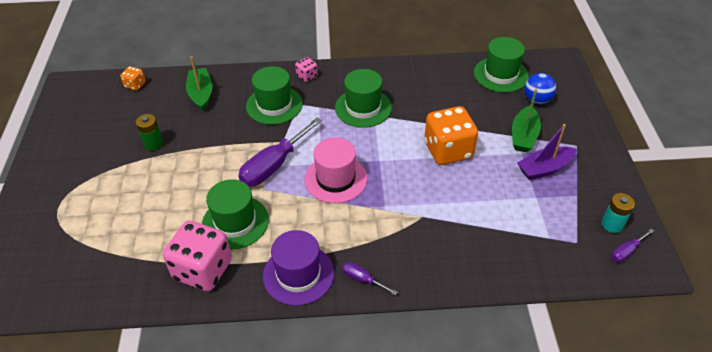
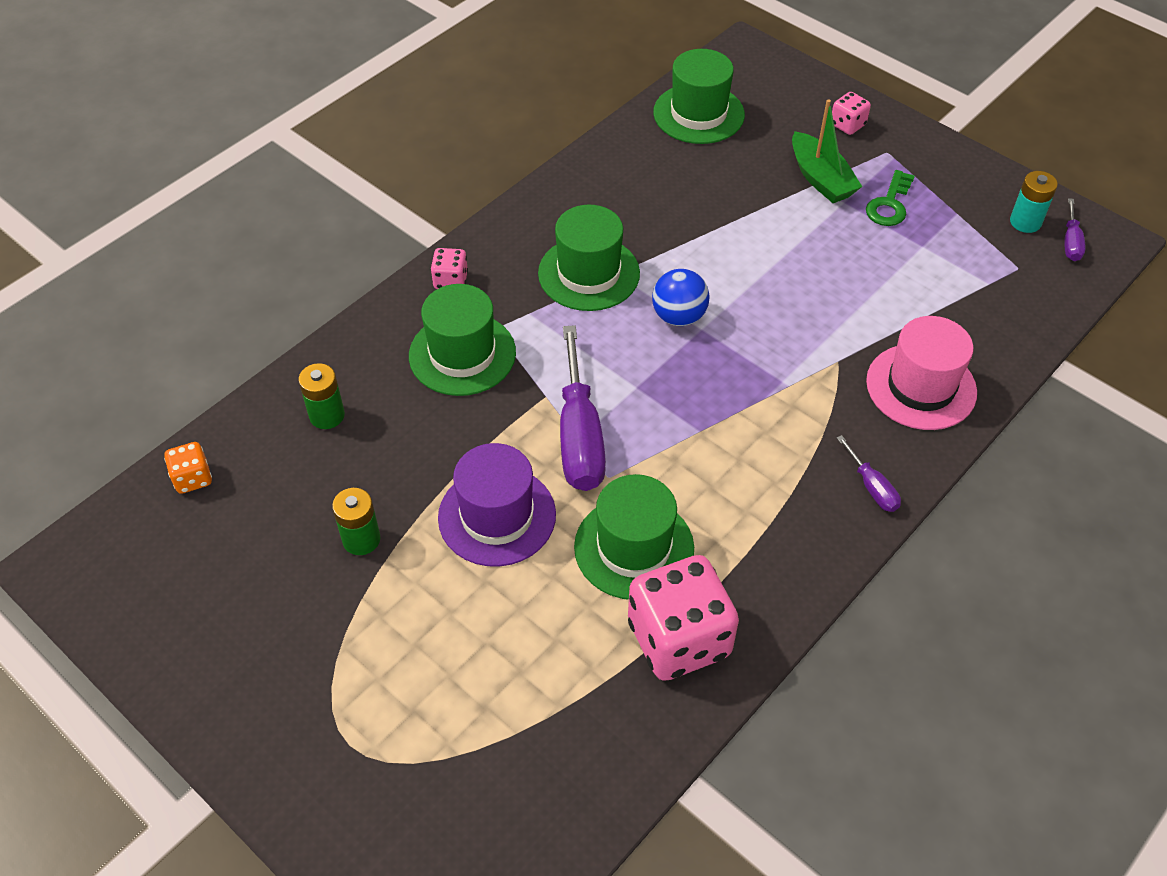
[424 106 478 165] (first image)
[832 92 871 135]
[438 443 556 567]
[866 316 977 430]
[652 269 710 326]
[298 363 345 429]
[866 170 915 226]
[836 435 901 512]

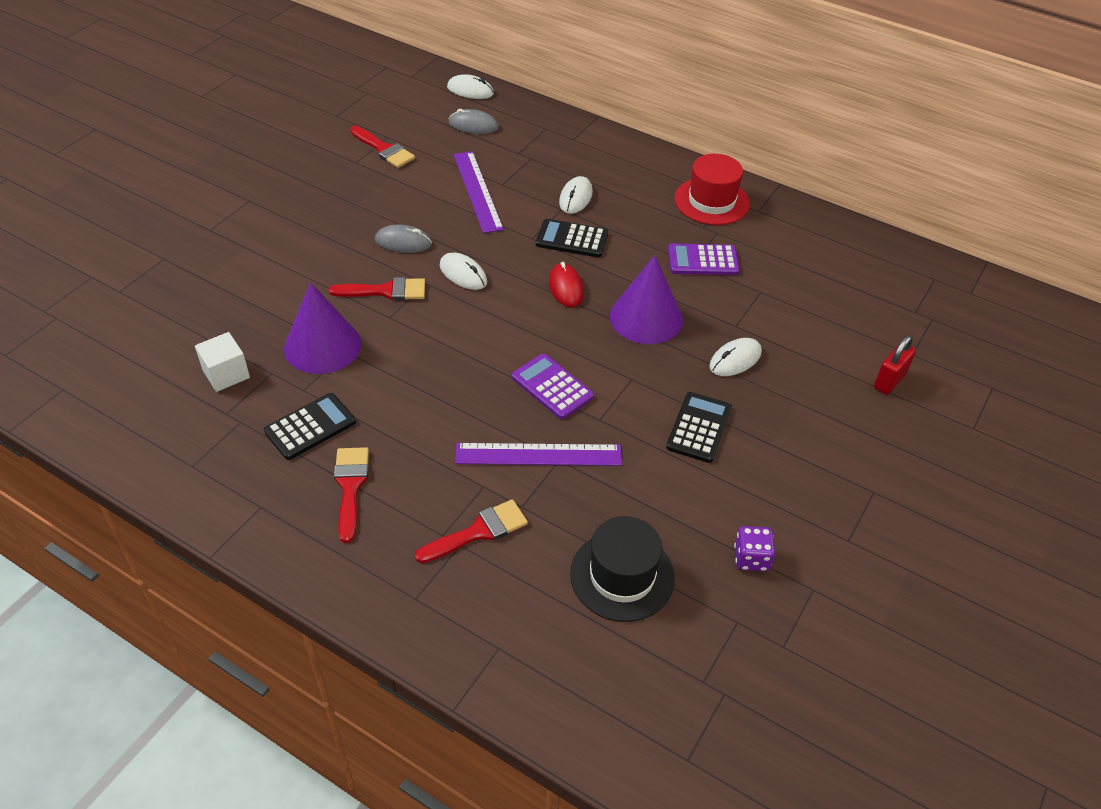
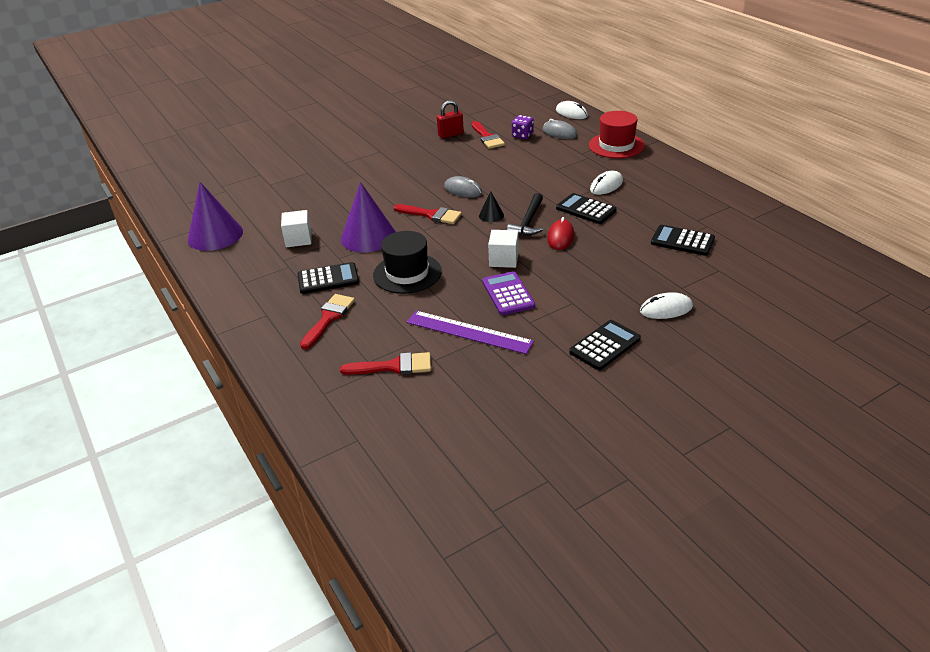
[454 151 504 233] (first image)
[488 230 519 268]
[507 193 544 236]
[373 231 442 294]
[188 182 243 251]
[589 111 645 159]
[512 115 534 139]
[437 100 464 139]
[479 191 504 222]
[651 225 715 256]

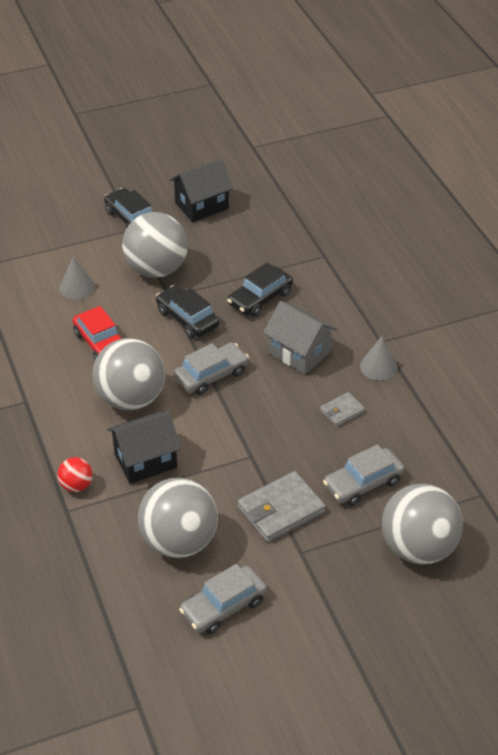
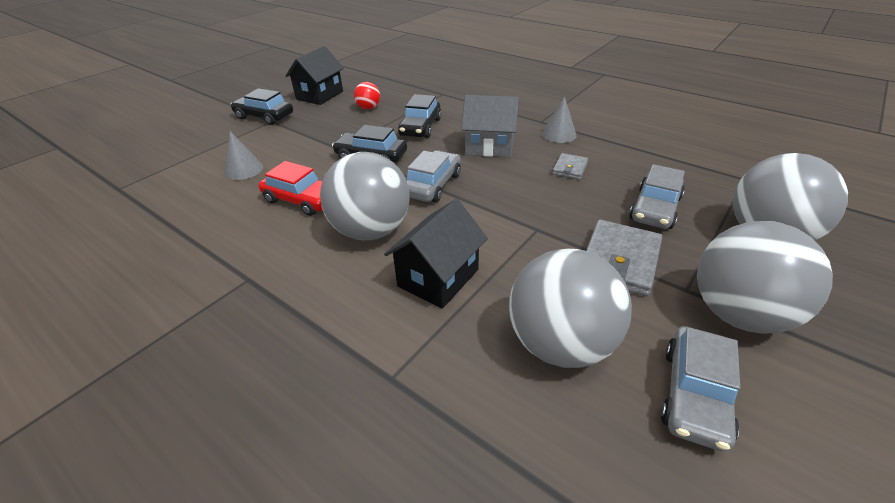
[354 82 380 109]
[697 221 833 334]

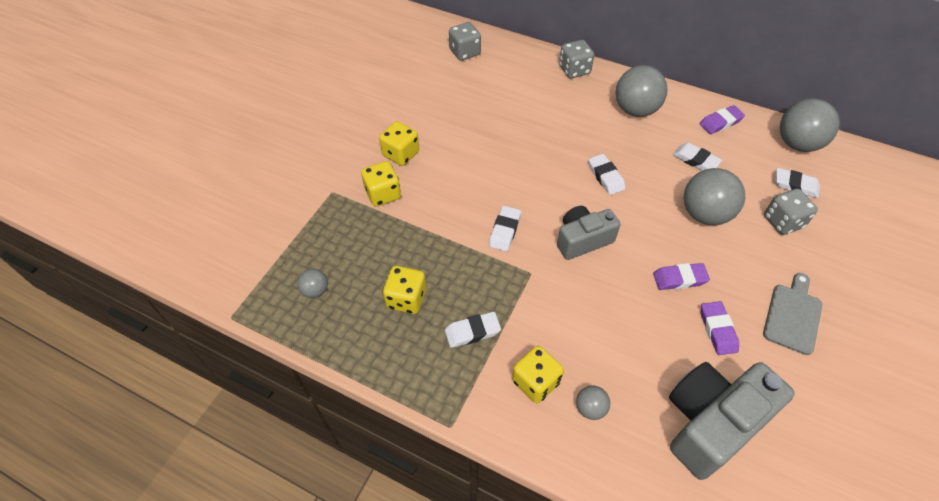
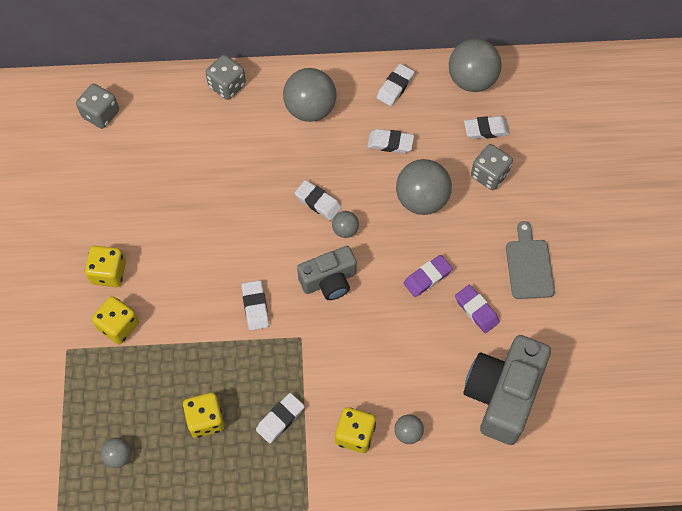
[332 211 359 238]
[377 64 415 106]
[297 246 357 300]

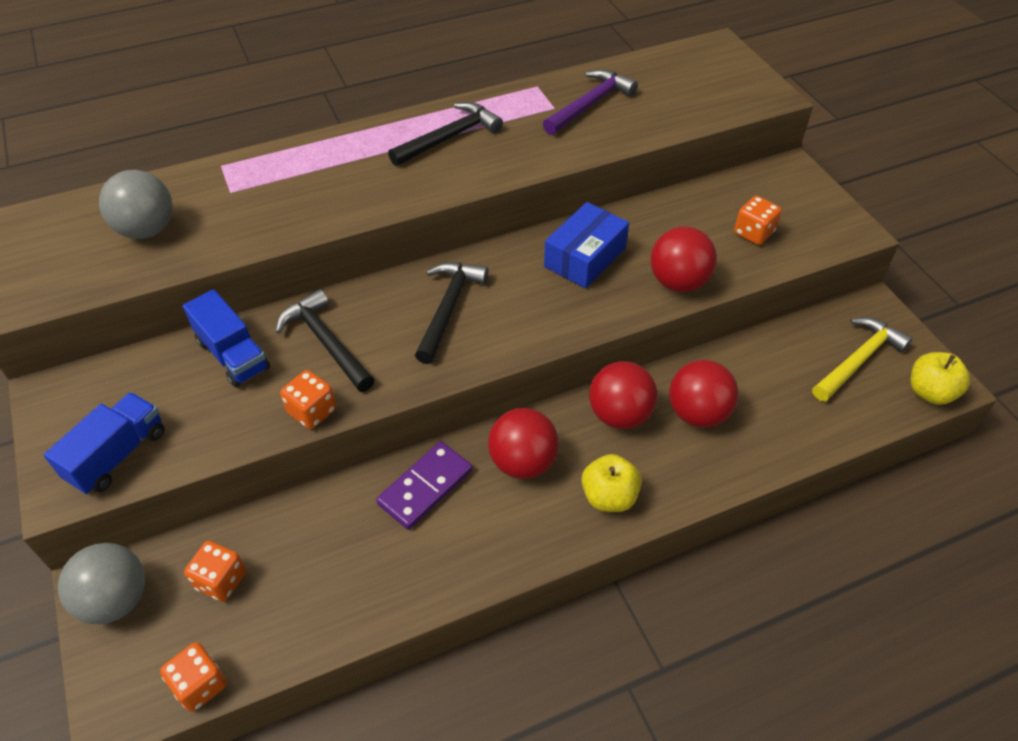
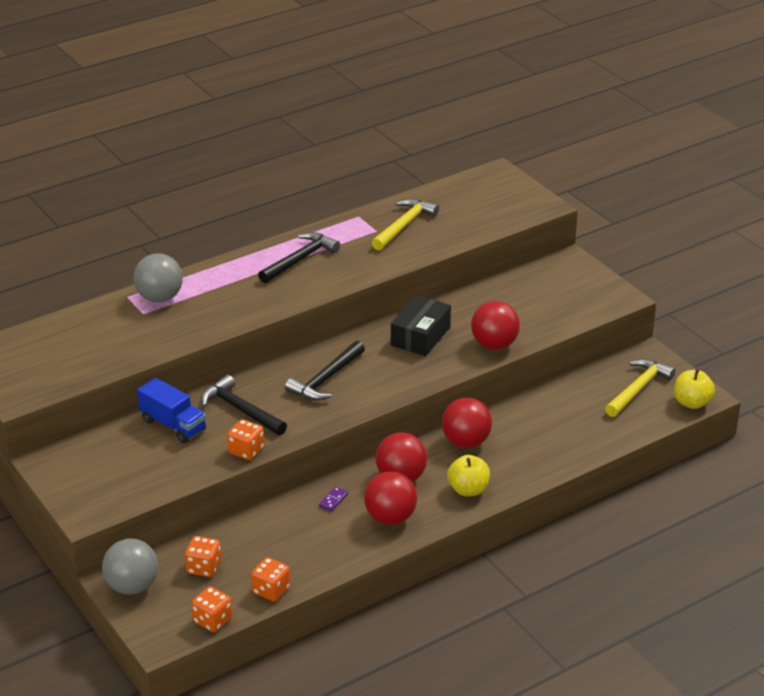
[44 392 165 494] (first image)
[133 253 183 303]
[364 471 417 525]
[251 557 290 602]
[372 199 439 250]
[391 295 451 356]
[285 341 365 401]
[319 487 348 511]

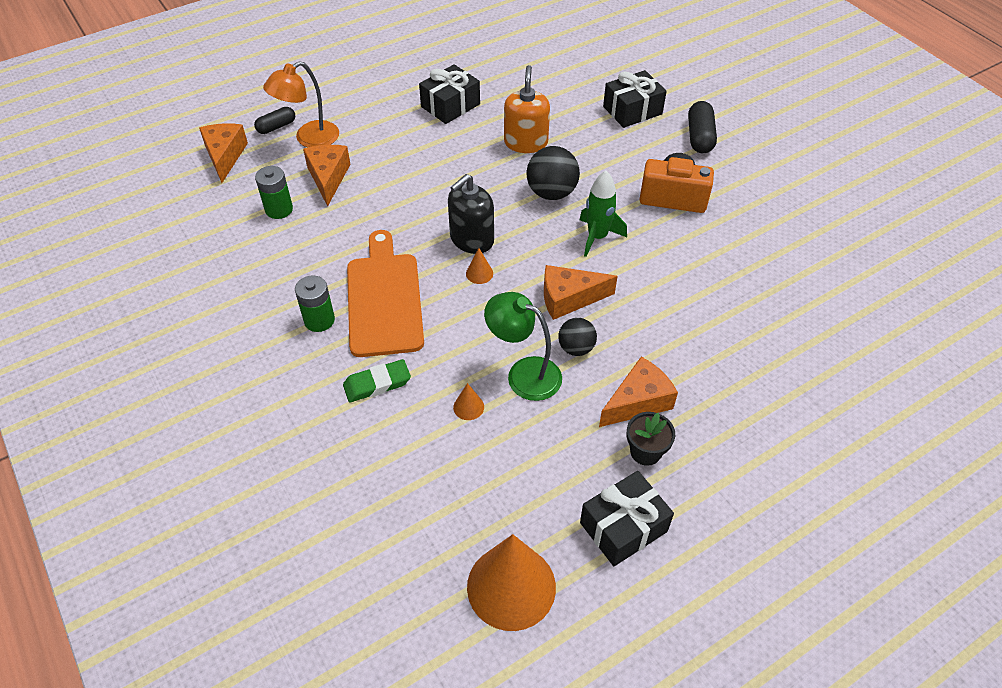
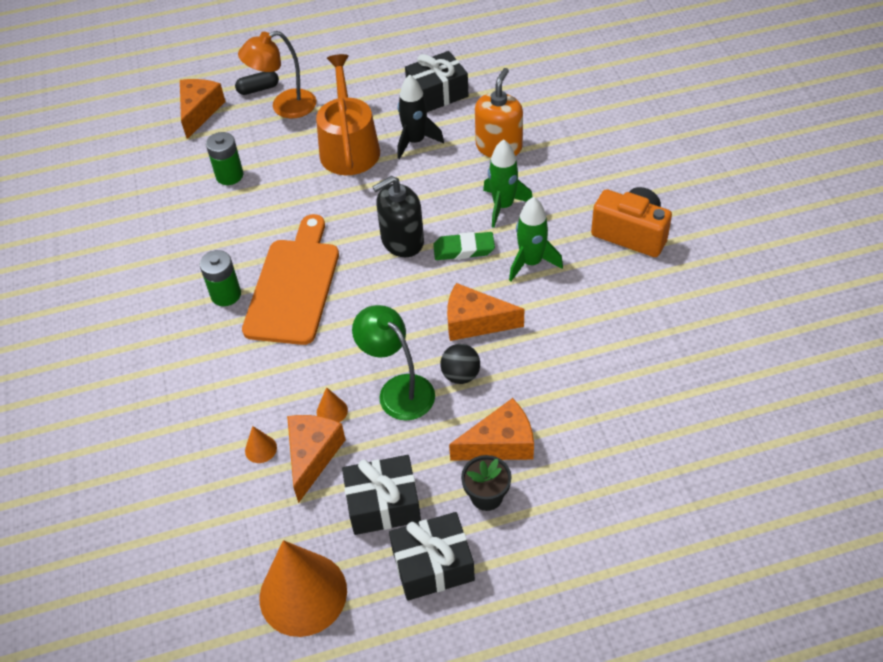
[688 101 717 153] (first image)
[316 54 380 175]
[398 75 444 159]
[287 415 346 503]
[433 232 495 260]
[245 426 277 463]
[342 455 421 535]
[483 139 533 228]

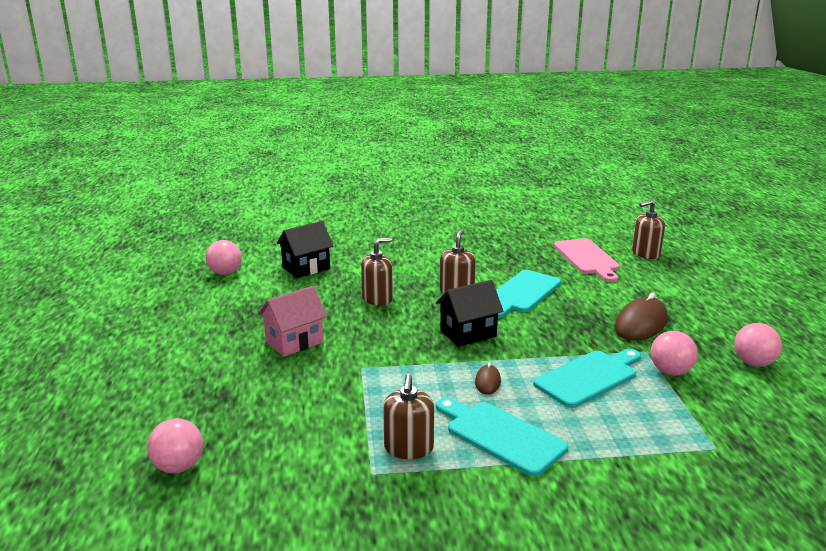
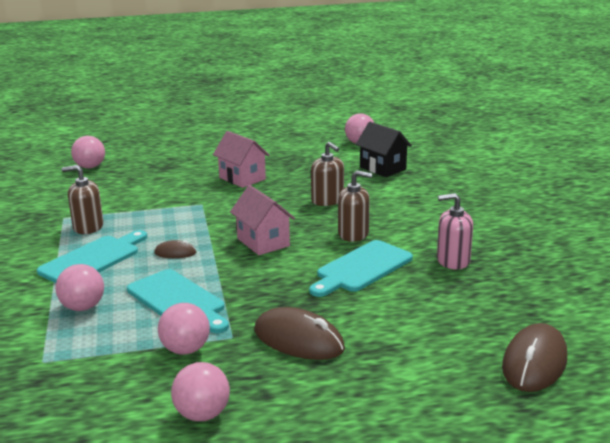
[554 238 620 282] (first image)
[56 264 104 311]
[437 193 473 270]
[502 323 567 392]
[230 185 295 255]
[309 240 413 297]

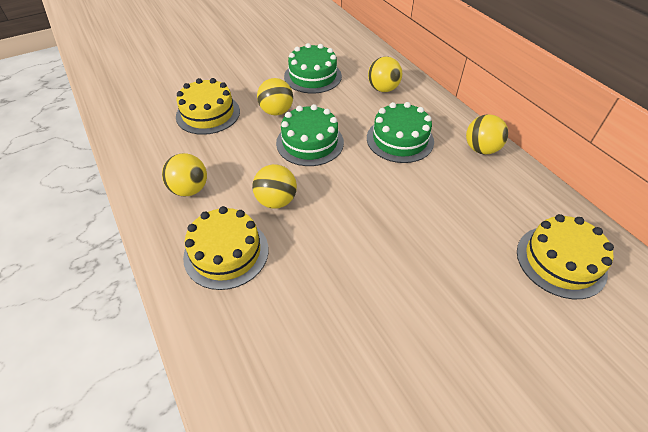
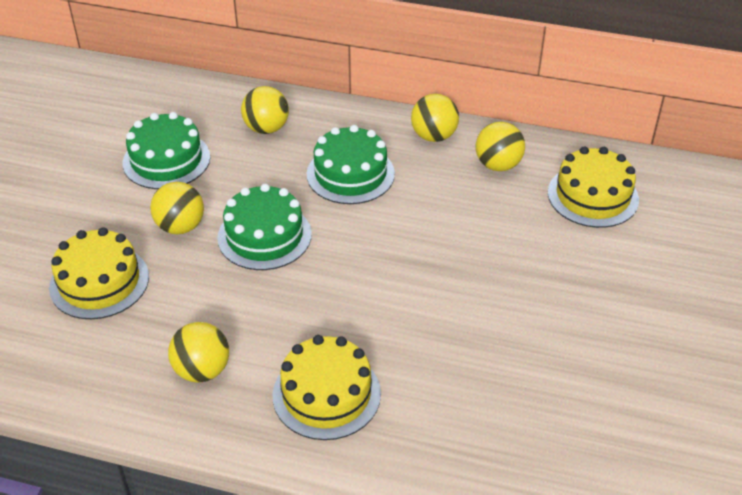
[476 122 525 171]

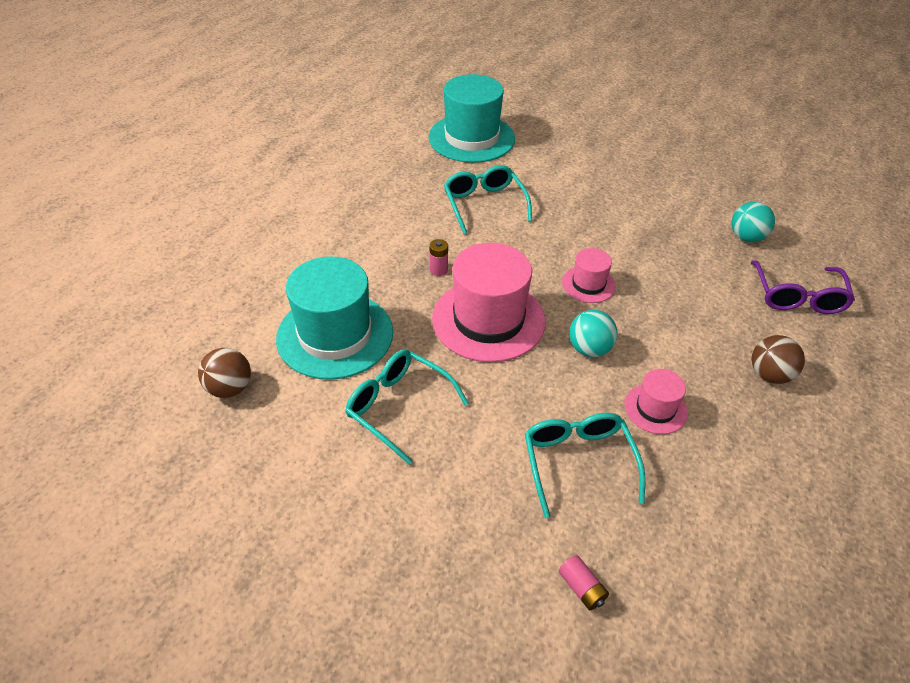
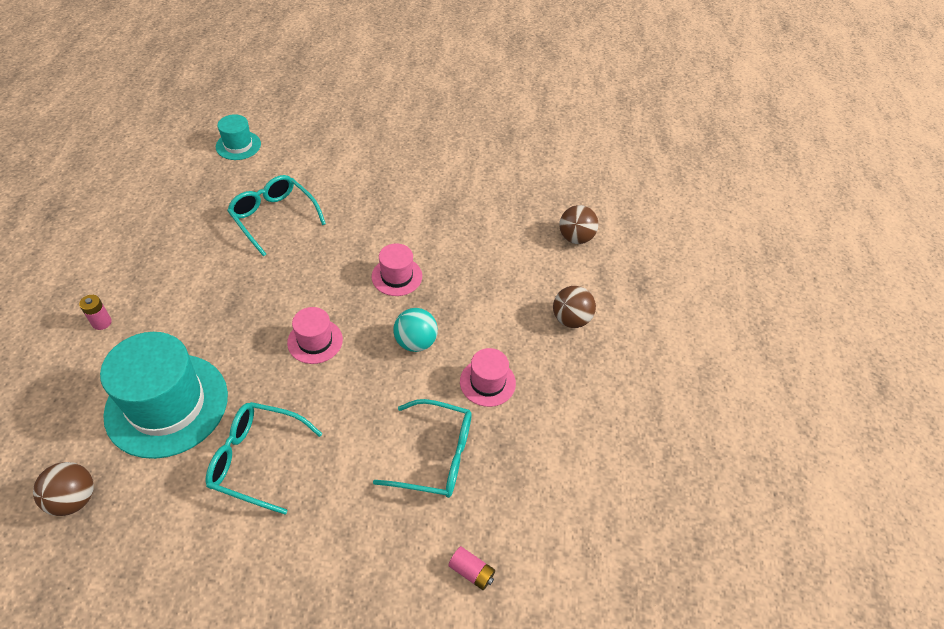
[731 201 775 242] (first image)
[79 295 112 330]
[559 205 598 244]
[373 399 472 498]
[216 114 261 160]
[287 307 343 364]

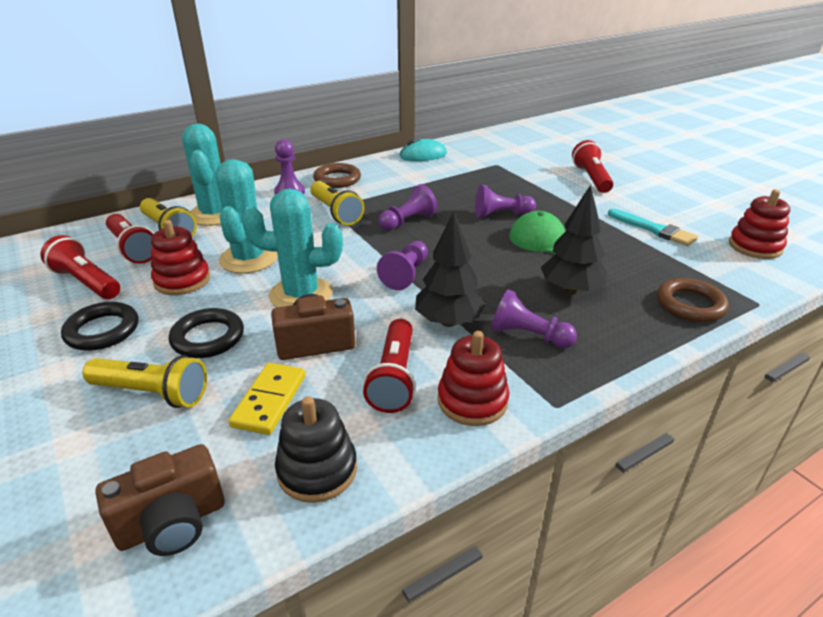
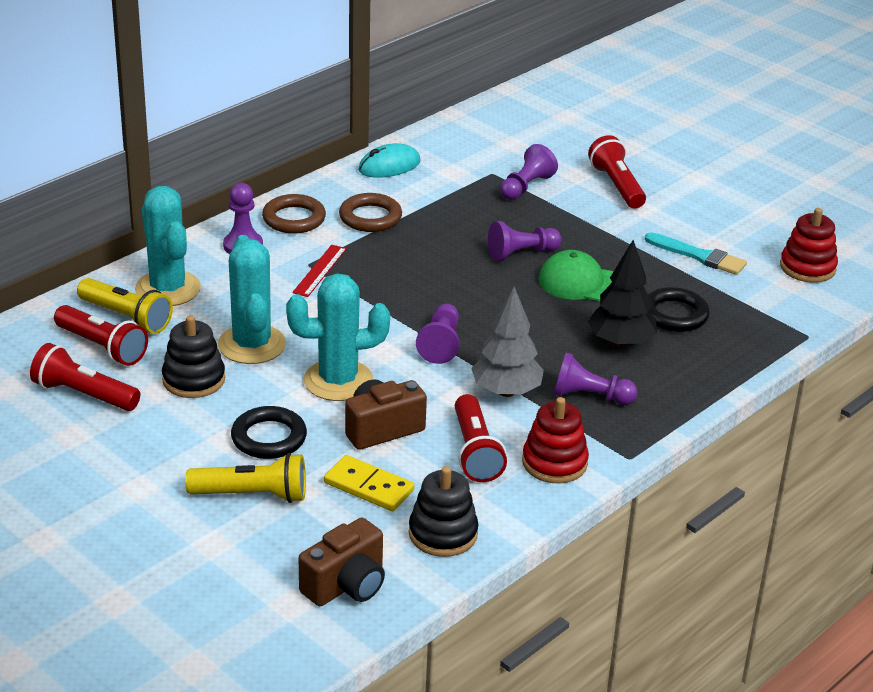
[648 287 710 332]
[500 144 558 200]
[339 193 402 232]
[292 245 347 297]
[162 315 225 398]
[471 287 544 397]
[324 455 414 511]

